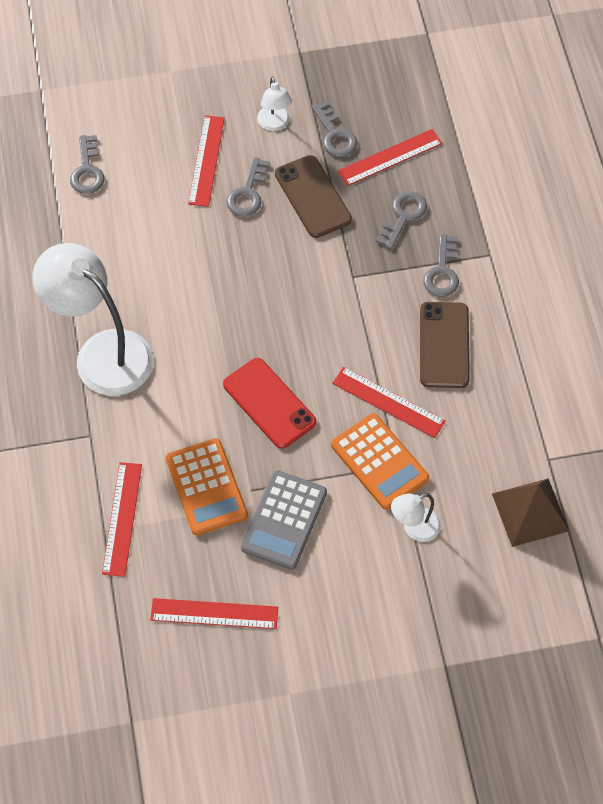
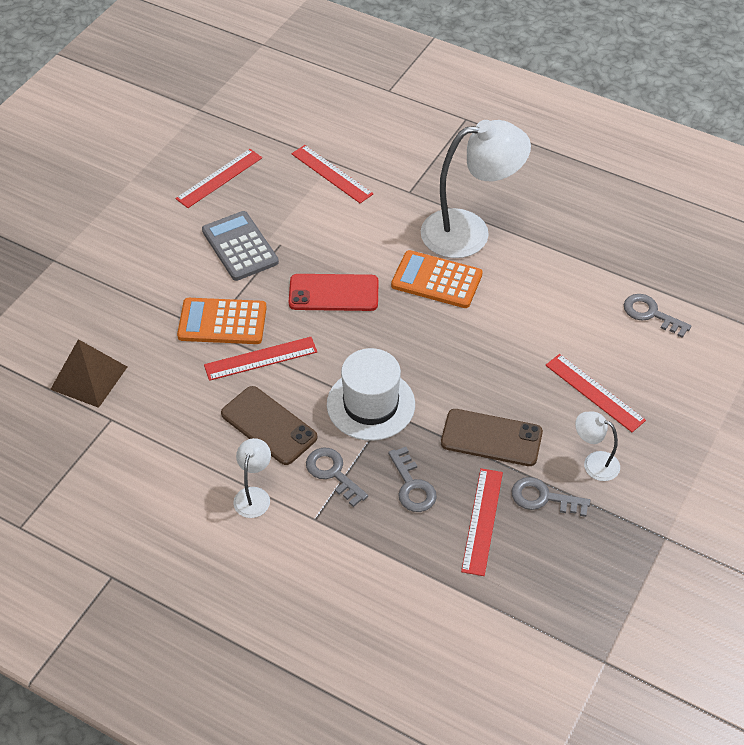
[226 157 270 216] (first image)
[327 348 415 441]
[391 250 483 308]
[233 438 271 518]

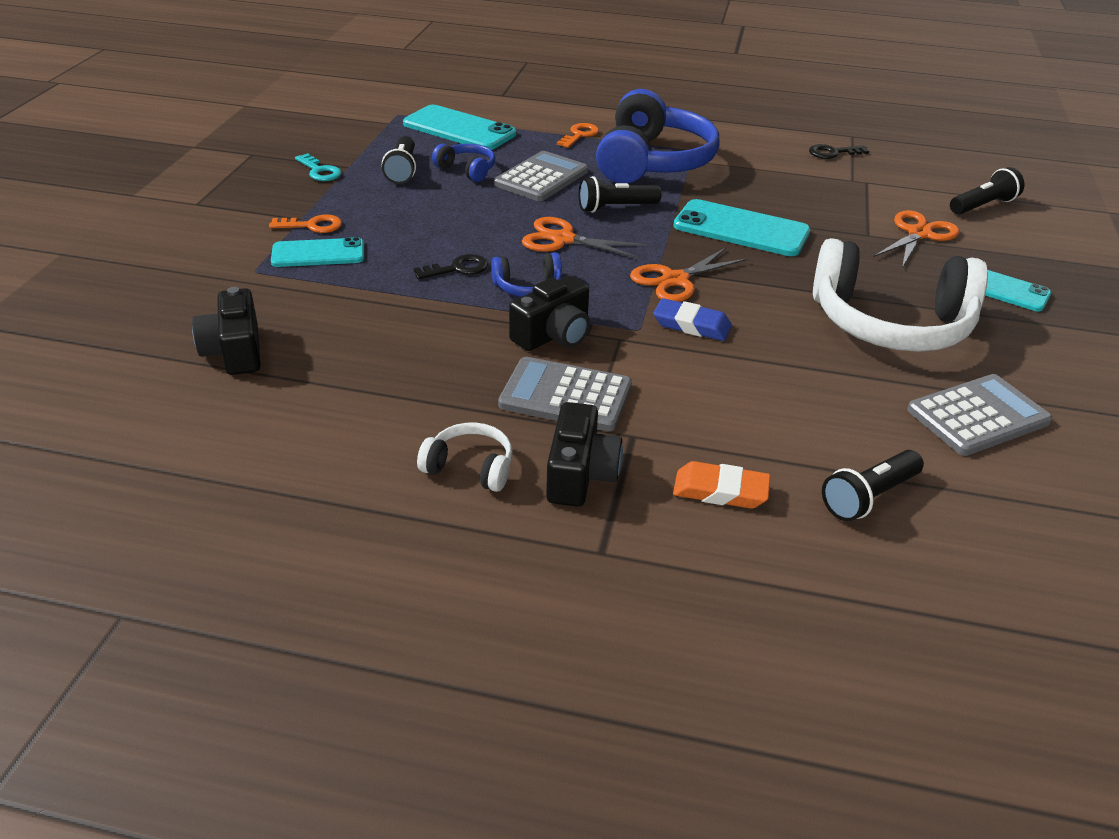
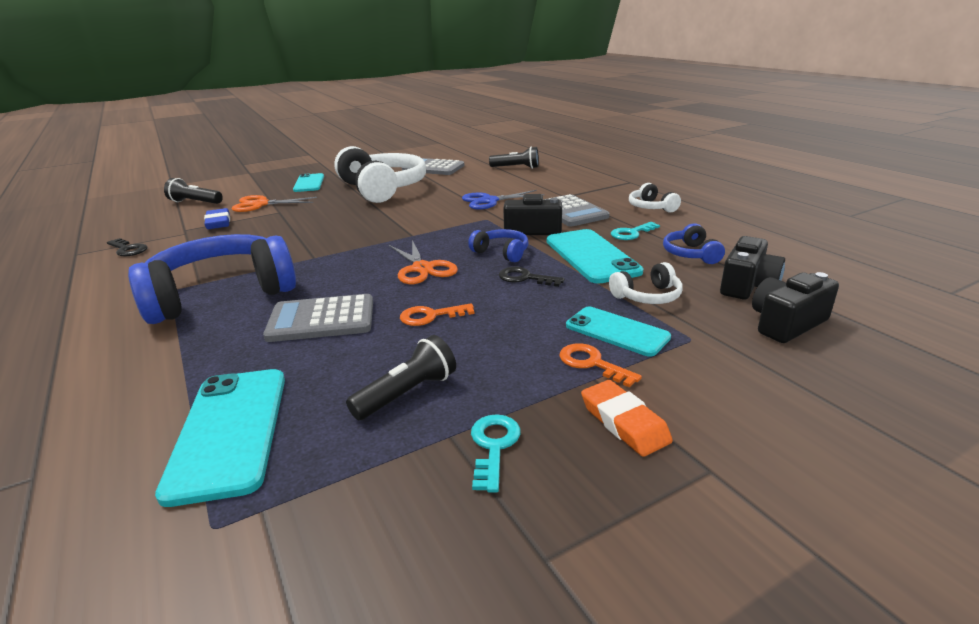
[579 176 661 213] (first image)
[630 248 748 302] (first image)
[462 190 545 210]
[609 262 682 304]
[611 222 660 240]
[663 223 725 264]
[752 272 839 343]
[400 303 474 326]
[204 208 230 229]
[547 229 643 284]
[581 380 673 457]

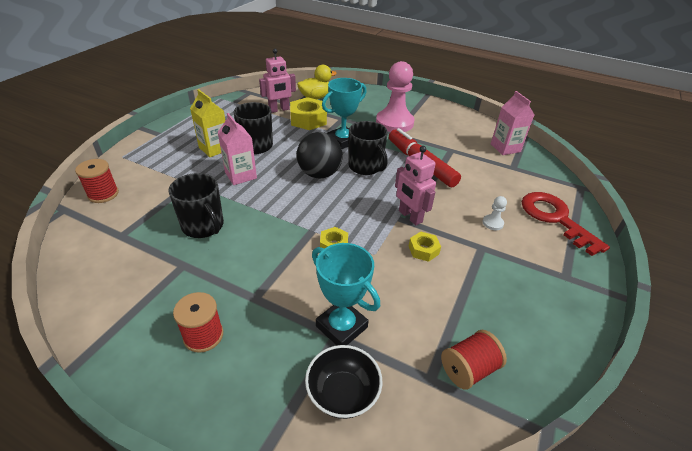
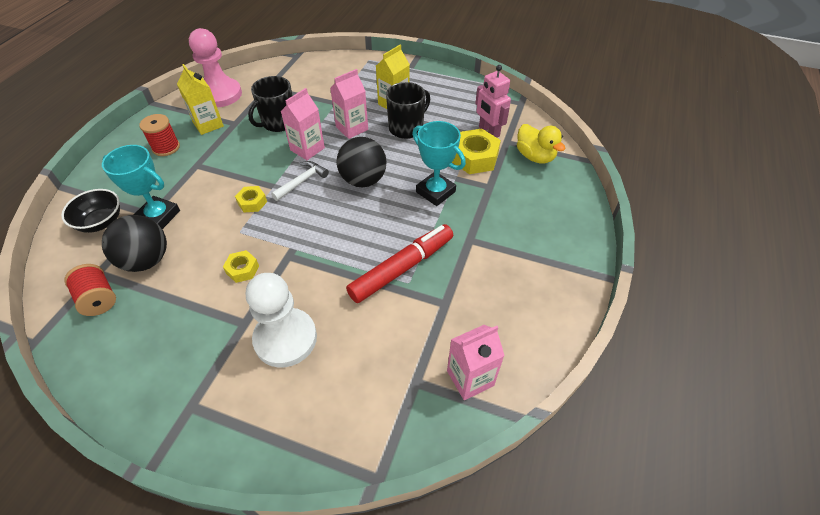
[75 159 119 203] (first image)
[348 121 388 175] (first image)
[395 146 436 225] (first image)
[521 192 610 256] (first image)
[102 215 167 272]
[177 64 224 135]
[271 161 329 201]
[281 88 325 160]
[189 28 242 107]
[102 145 180 229]
[246 273 317 368]

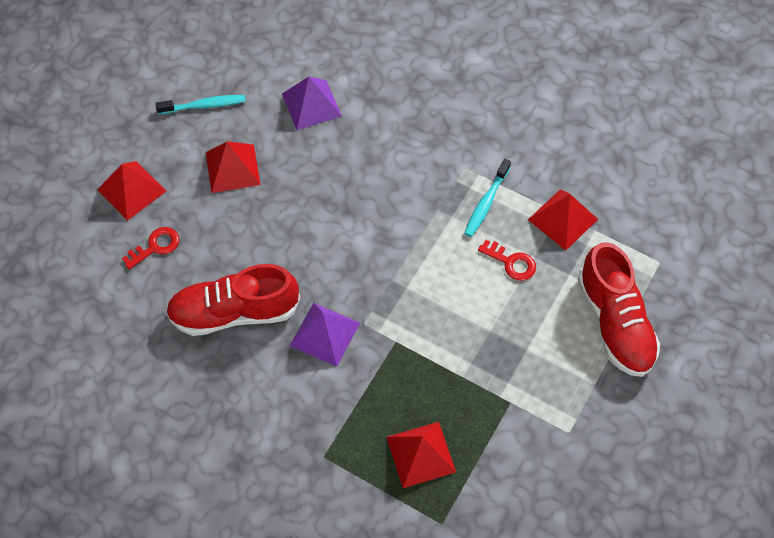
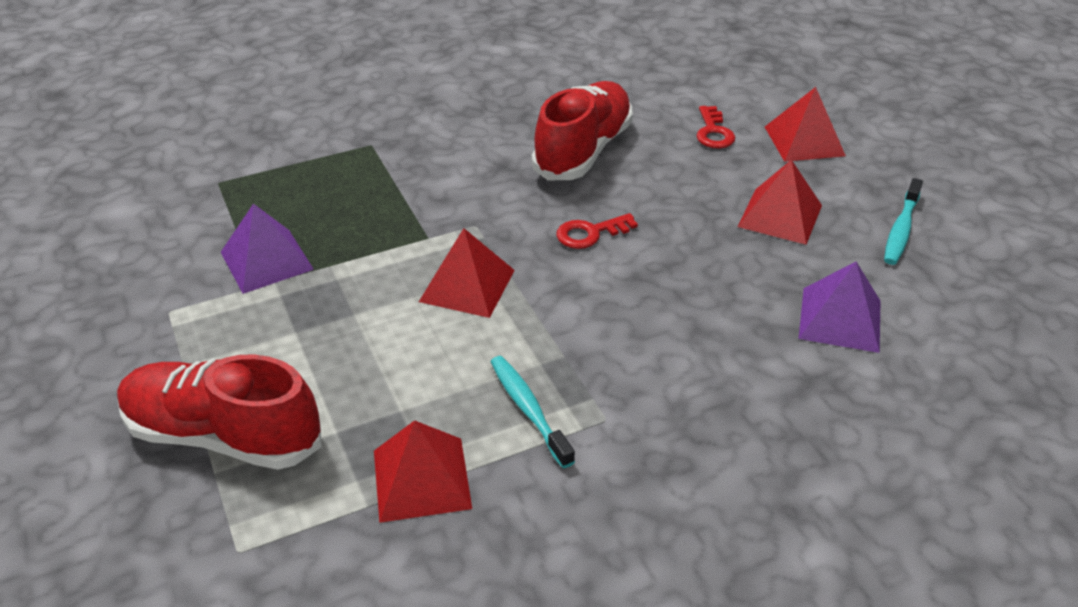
[221 204 314 294]
[419 228 515 318]
[556 213 638 249]

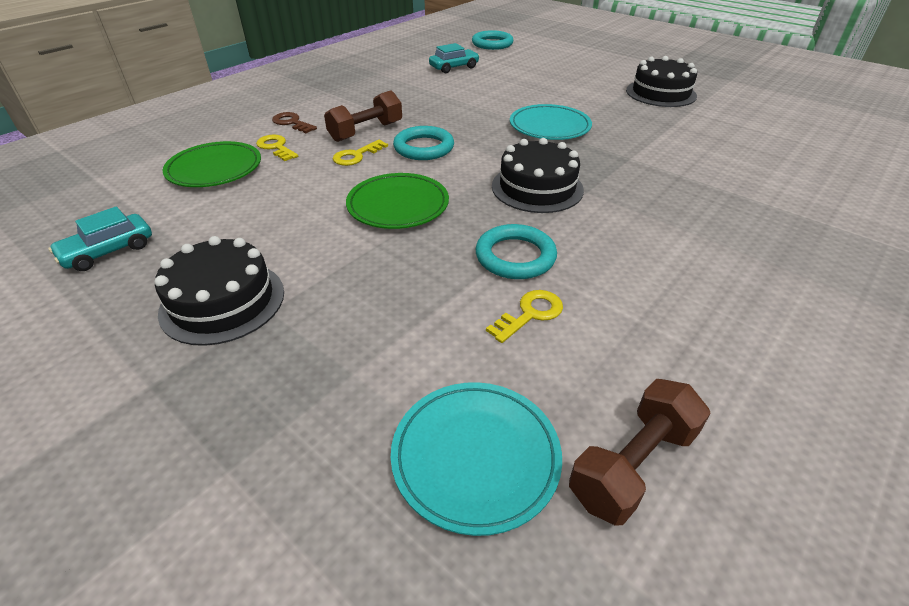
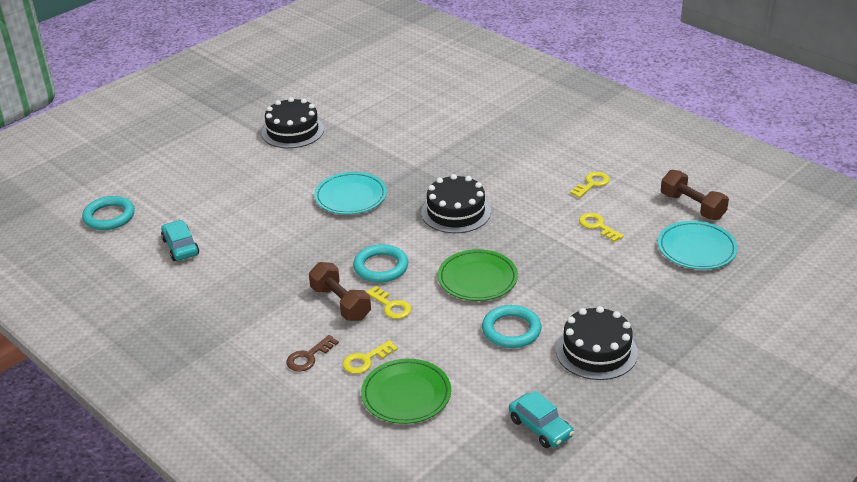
[570 172 610 198]
[482 305 541 348]

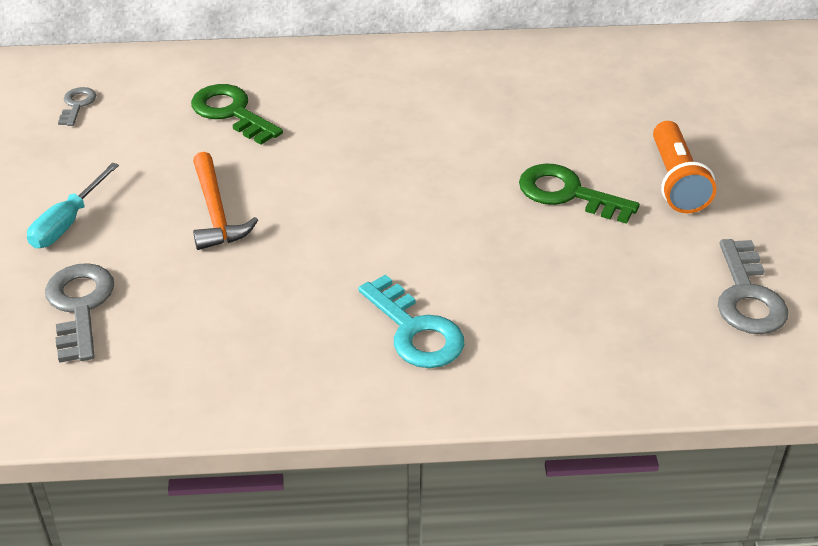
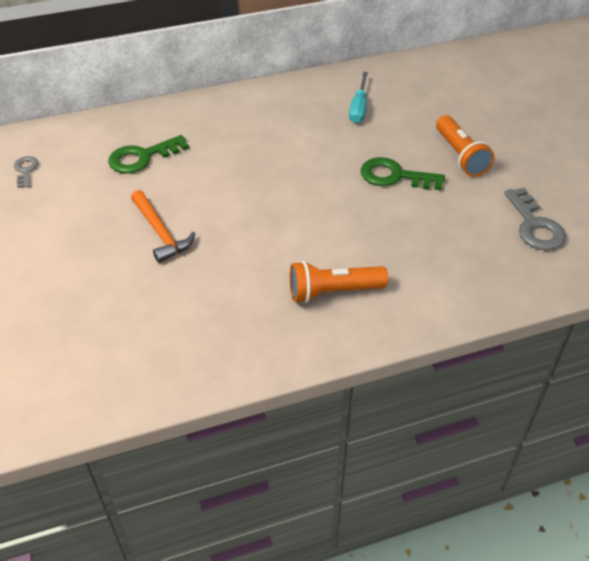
[45 263 114 363] (first image)
[349 72 368 123]
[290 261 388 303]
[108 135 189 174]

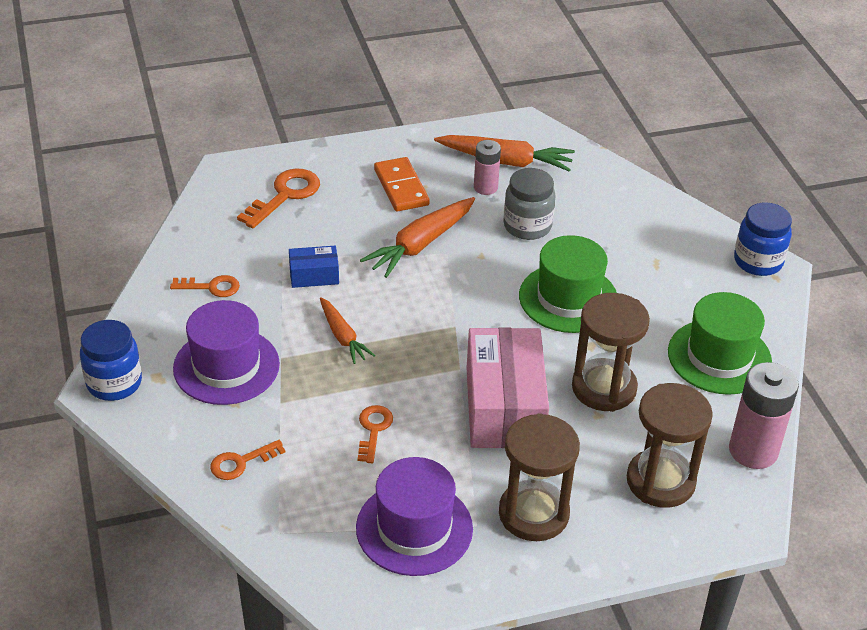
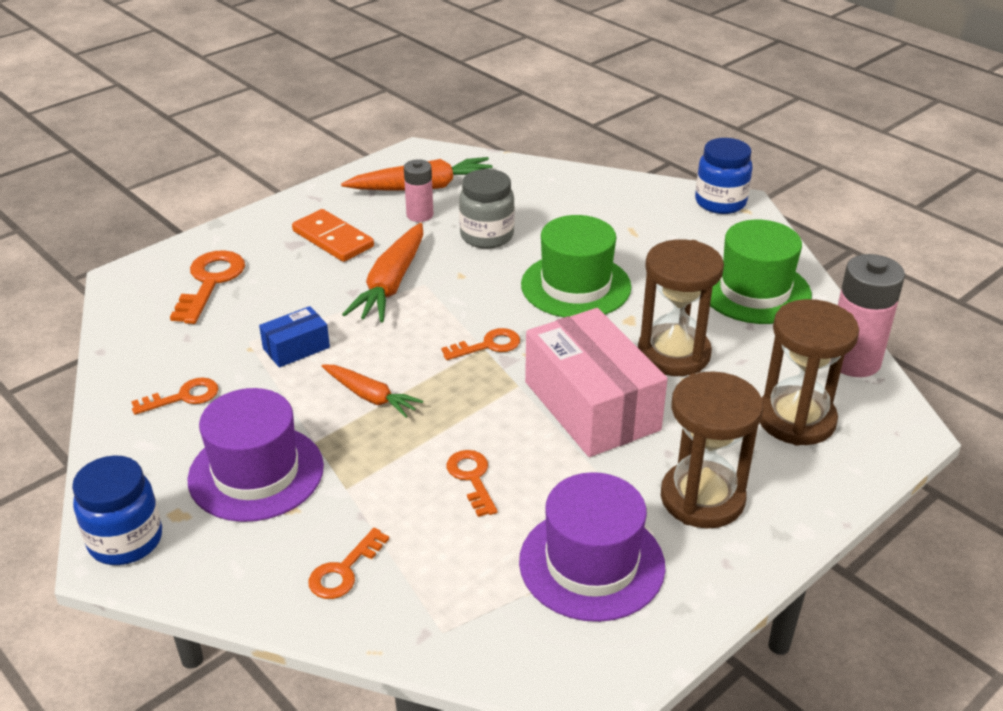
[441 328 520 360]

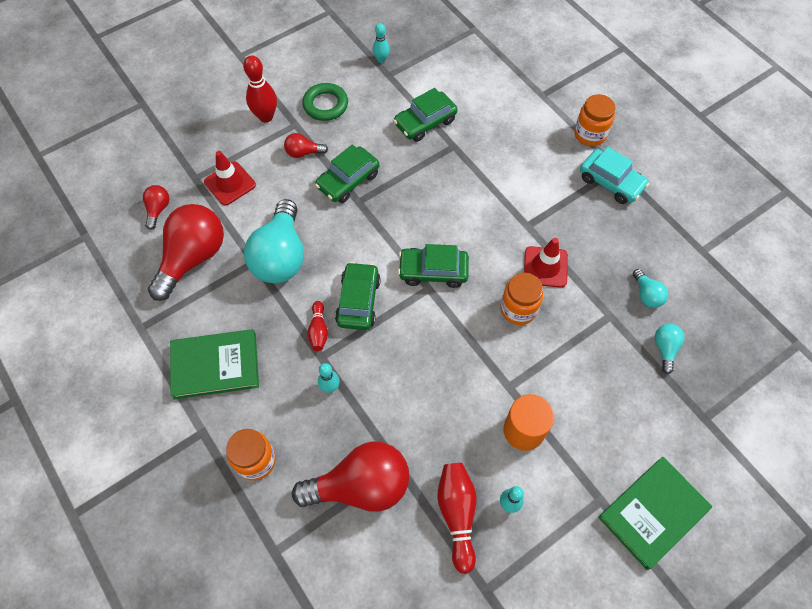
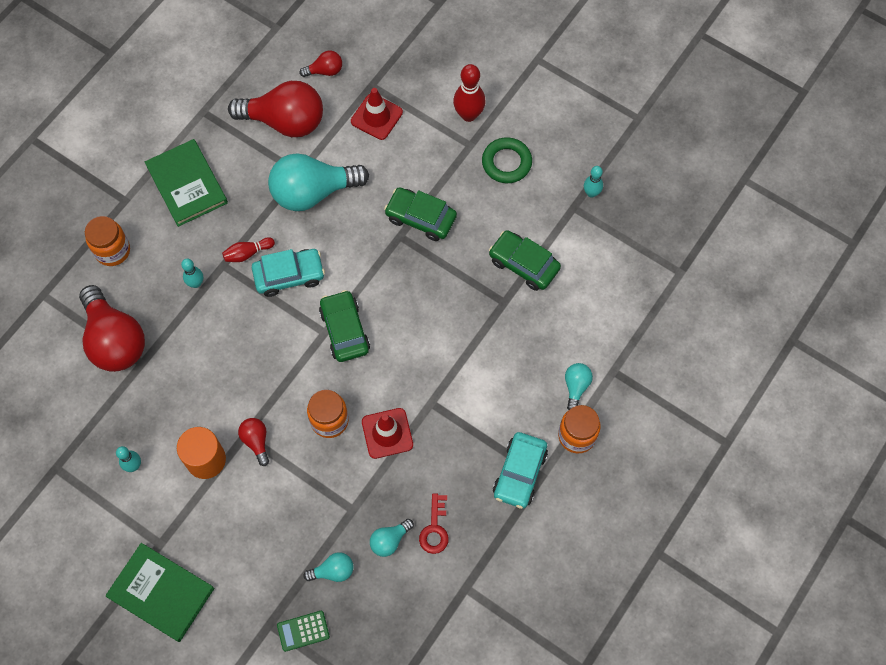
[437 463 477 574] (first image)
[277 611 330 652]
[419 493 449 554]
[565 363 593 410]
[238 418 269 466]
[252 249 325 297]

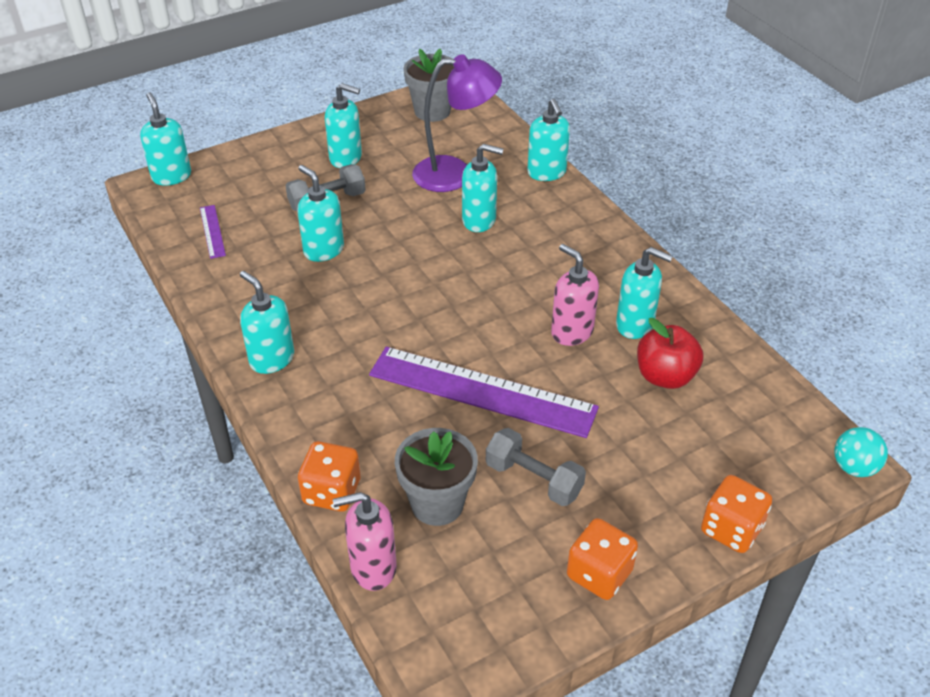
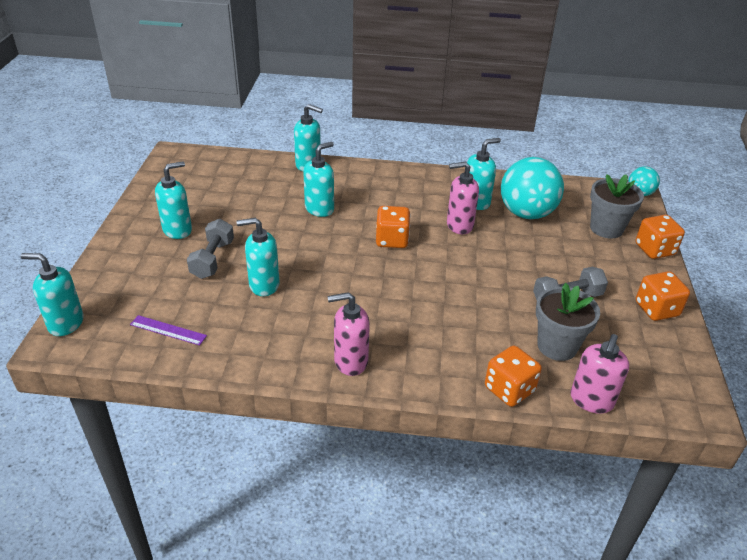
[369 347 599 438] (first image)
[412 54 502 192] (first image)
[376 206 410 248]
[590 174 644 239]
[501 157 564 219]
[328 292 370 376]

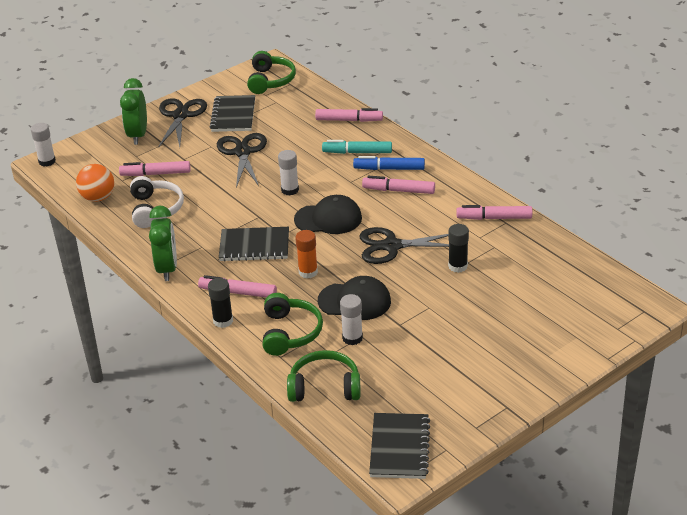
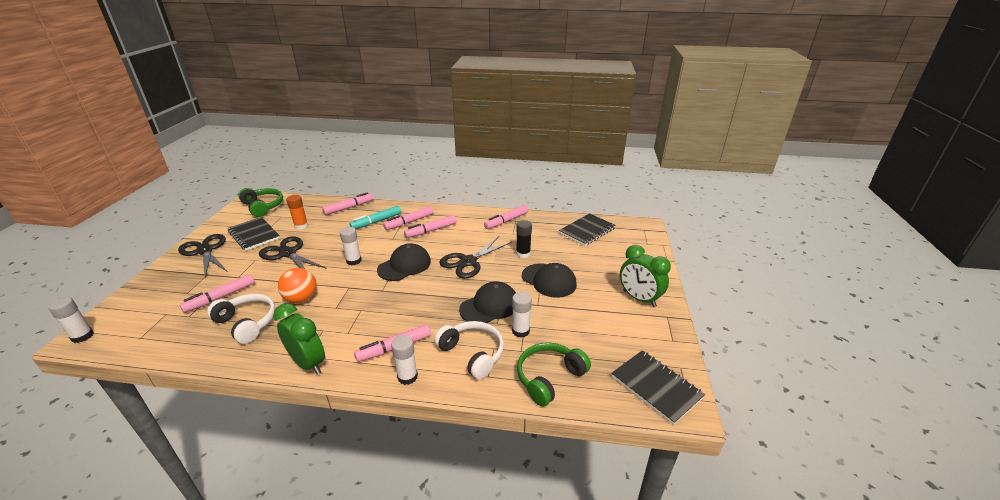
[522 263 577 298]
[278 268 317 304]
[620 245 671 307]
[559 213 616 246]
[286 195 308 230]
[391 335 418 385]
[434 321 504 379]
[383 206 434 230]

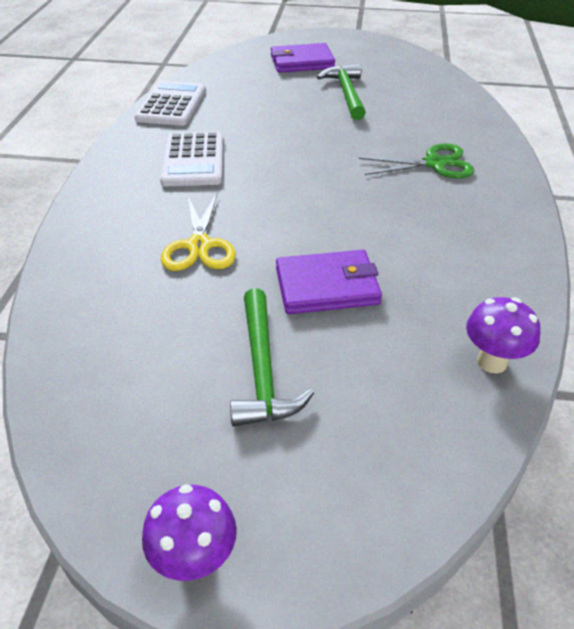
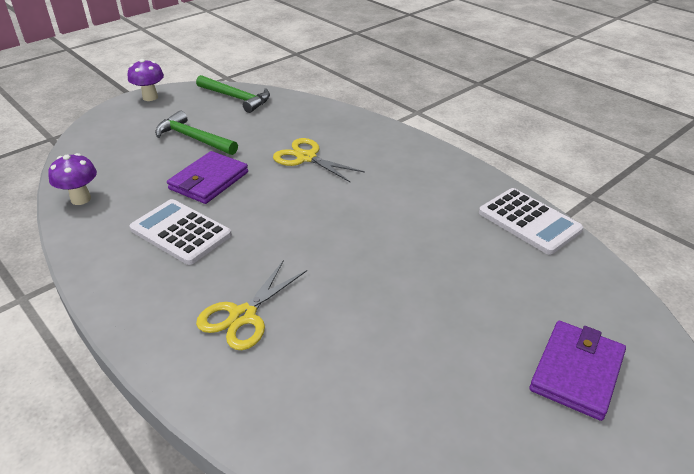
[129 199 232 265]
[196 75 270 113]
[196 261 307 350]

